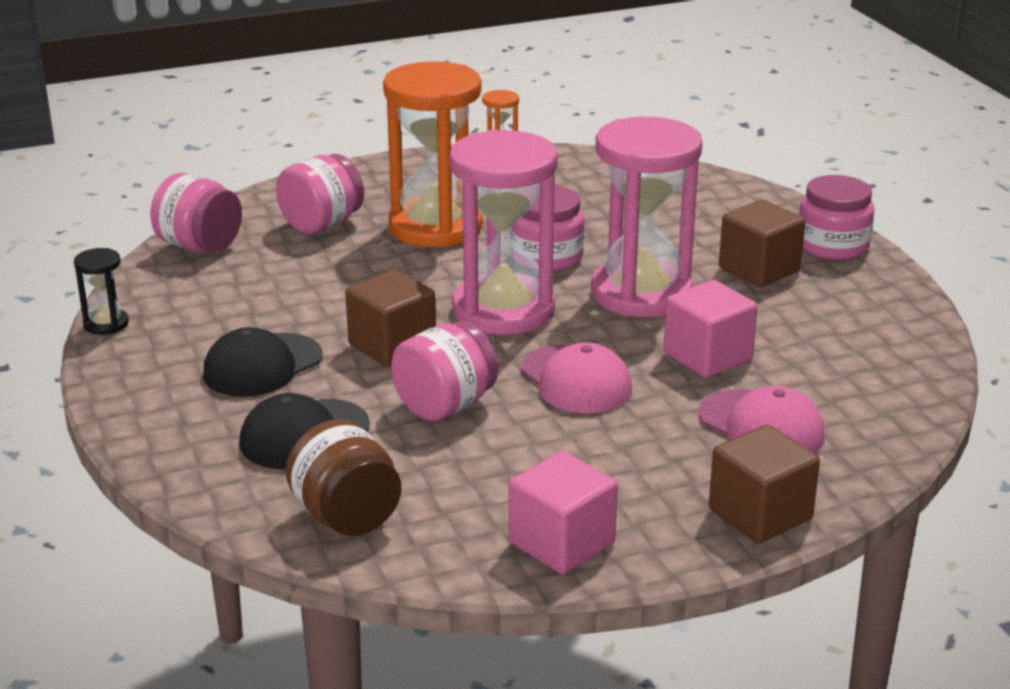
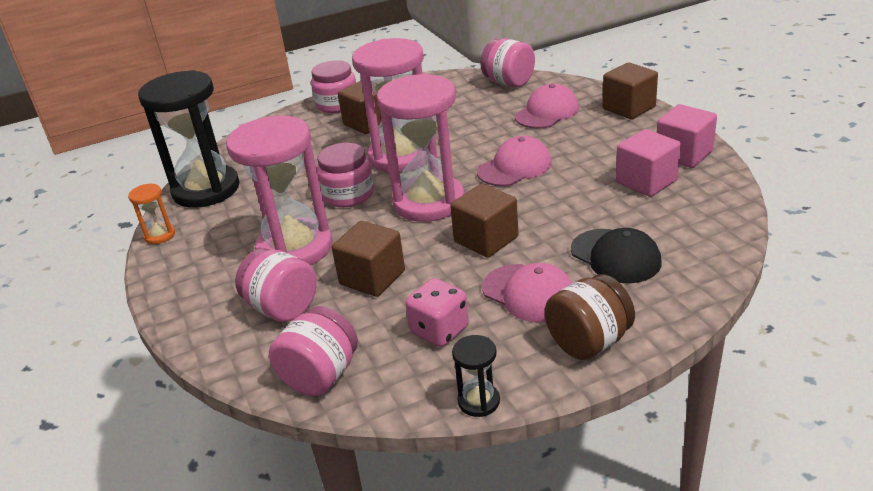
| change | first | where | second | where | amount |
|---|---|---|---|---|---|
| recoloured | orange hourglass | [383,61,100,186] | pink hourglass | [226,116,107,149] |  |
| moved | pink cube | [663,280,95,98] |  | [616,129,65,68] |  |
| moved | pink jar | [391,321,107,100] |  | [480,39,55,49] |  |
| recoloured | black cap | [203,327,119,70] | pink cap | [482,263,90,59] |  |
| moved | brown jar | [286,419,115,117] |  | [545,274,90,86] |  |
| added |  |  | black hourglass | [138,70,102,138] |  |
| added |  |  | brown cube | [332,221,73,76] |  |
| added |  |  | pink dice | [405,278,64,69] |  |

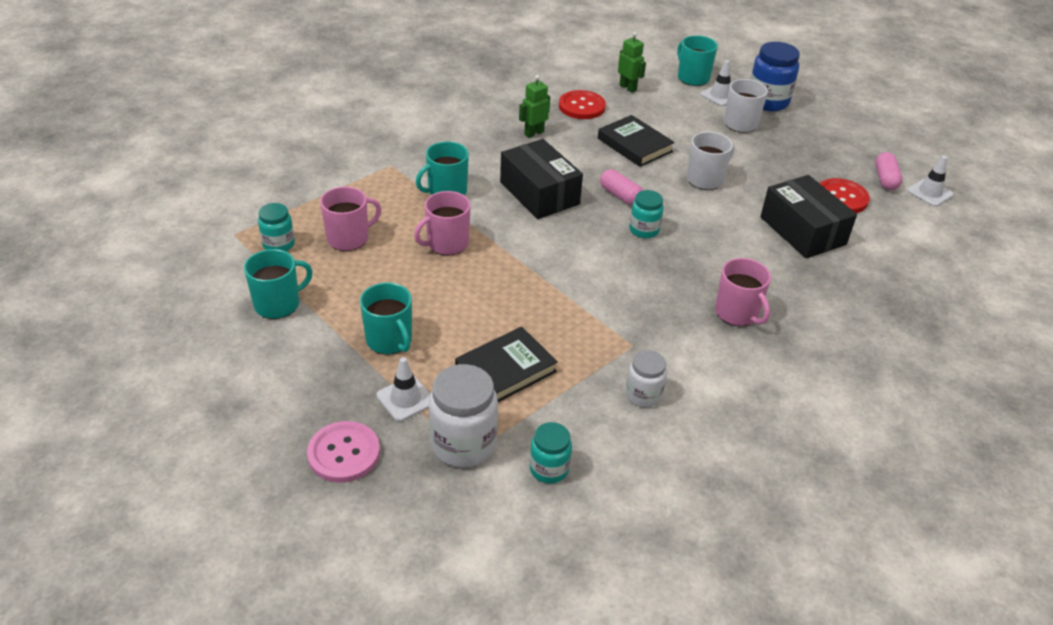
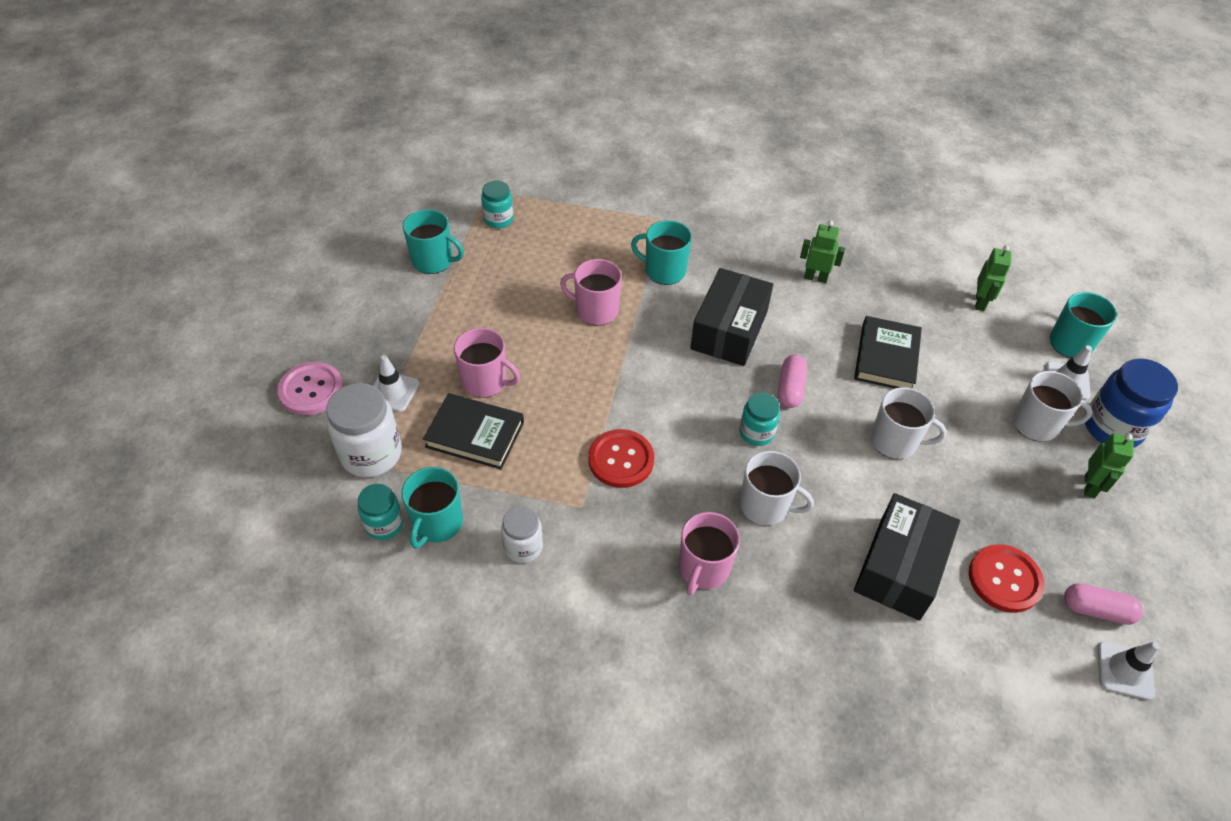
| change | first | where | second | where | amount |
|---|---|---|---|---|---|
| moved | red button | [559,90,47,29] |  | [588,429,66,59] |  |
| turned | pink capsule | [875,152,27,38] |  | [1064,583,79,42] | 45 degrees clockwise |
| moved | pink mug | [320,187,61,64] |  | [454,328,66,70] |  |
| moved | turquoise mug | [360,283,52,72] |  | [401,467,62,82] |  |
| added |  |  | green robot | [1084,433,50,65] |  |
| added |  |  | white mug | [740,451,74,74] |  |

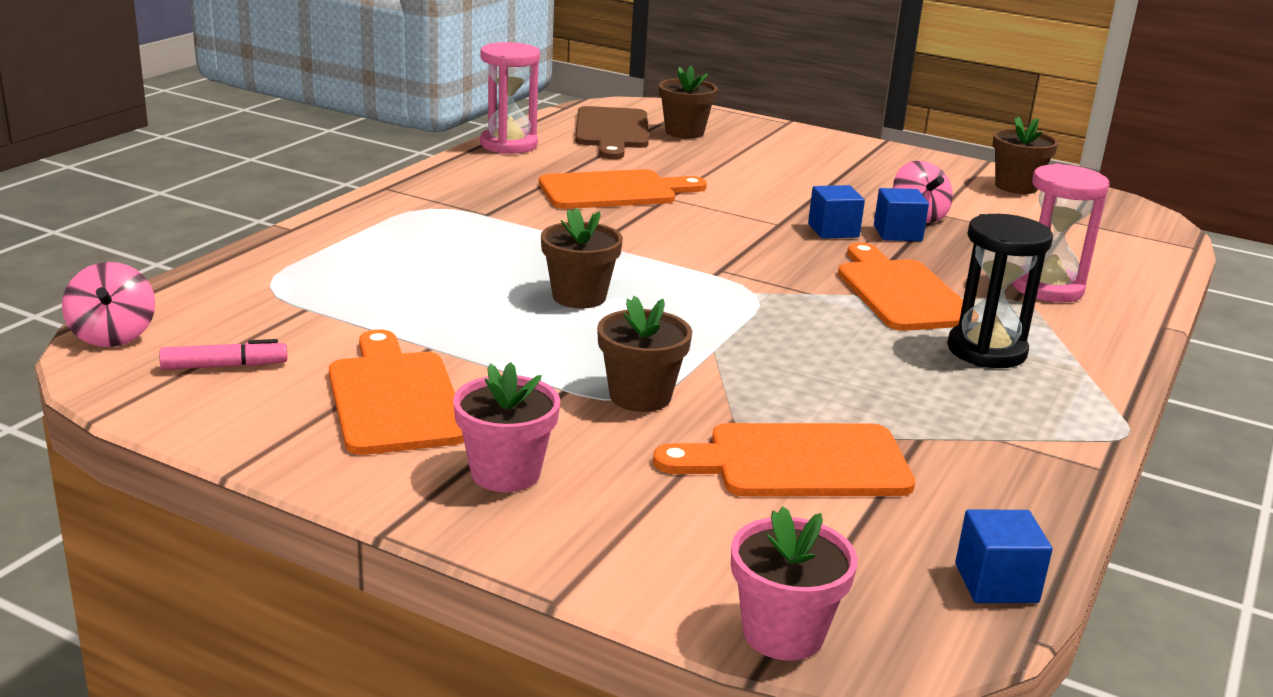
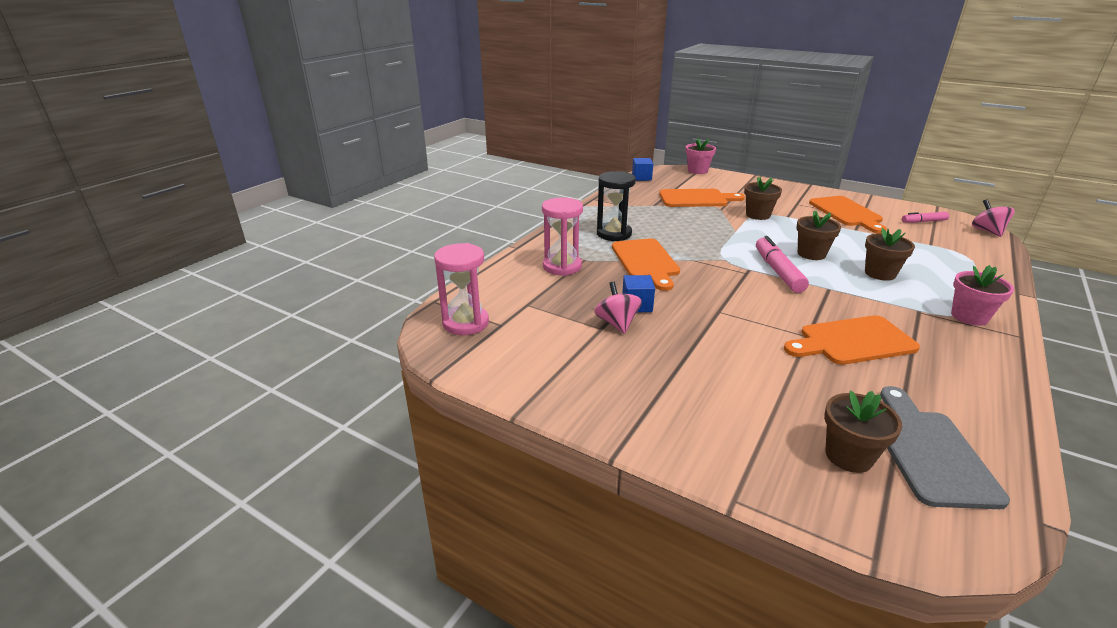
| change | first | where | second | where | amount |
|---|---|---|---|---|---|
| moved | pink hourglass | [480,42,60,112] |  | [434,243,55,92] |  |
| recoloured | brown cutting board | [575,106,74,53] | grey cutting board | [880,386,130,123] |  |
| moved | brown flower pot | [993,116,65,78] |  | [865,228,50,53] |  |
| removed | blue cube | [808,185,57,54] |  |  |  |
| moved | pink flower pot | [453,362,107,130] |  | [951,265,63,61] |  |
| added |  |  | pink marker | [756,236,53,57] |  |

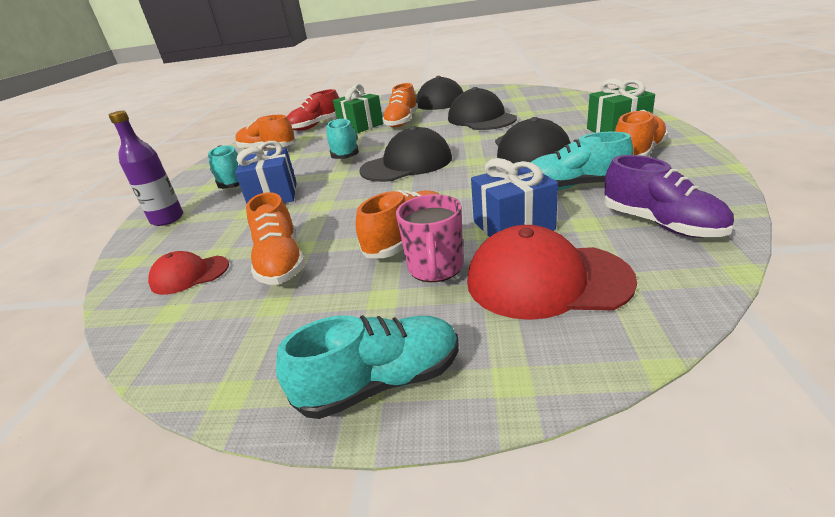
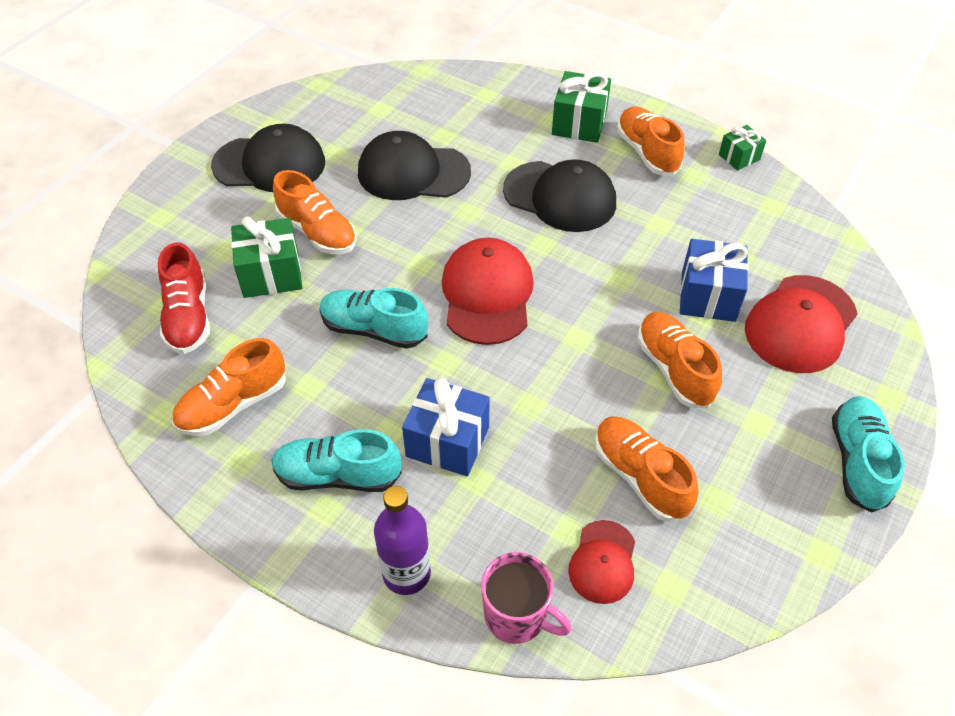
| change | first | where | second | where | amount |
|---|---|---|---|---|---|
| recoloured | black cap | [360,126,92,56] | red cap | [442,238,92,107] |  |
| removed | turquoise shoe | [531,132,102,58] |  |  |  |
| removed | purple shoe | [604,155,130,83] |  |  |  |
| turned | orange shoe | [246,192,59,93] |  | [595,416,104,106] | 135 degrees counterclockwise |
| moved | pink mug | [396,194,67,88] |  | [481,552,91,92] |  |
| added |  |  | green gift | [719,125,47,45] |  |

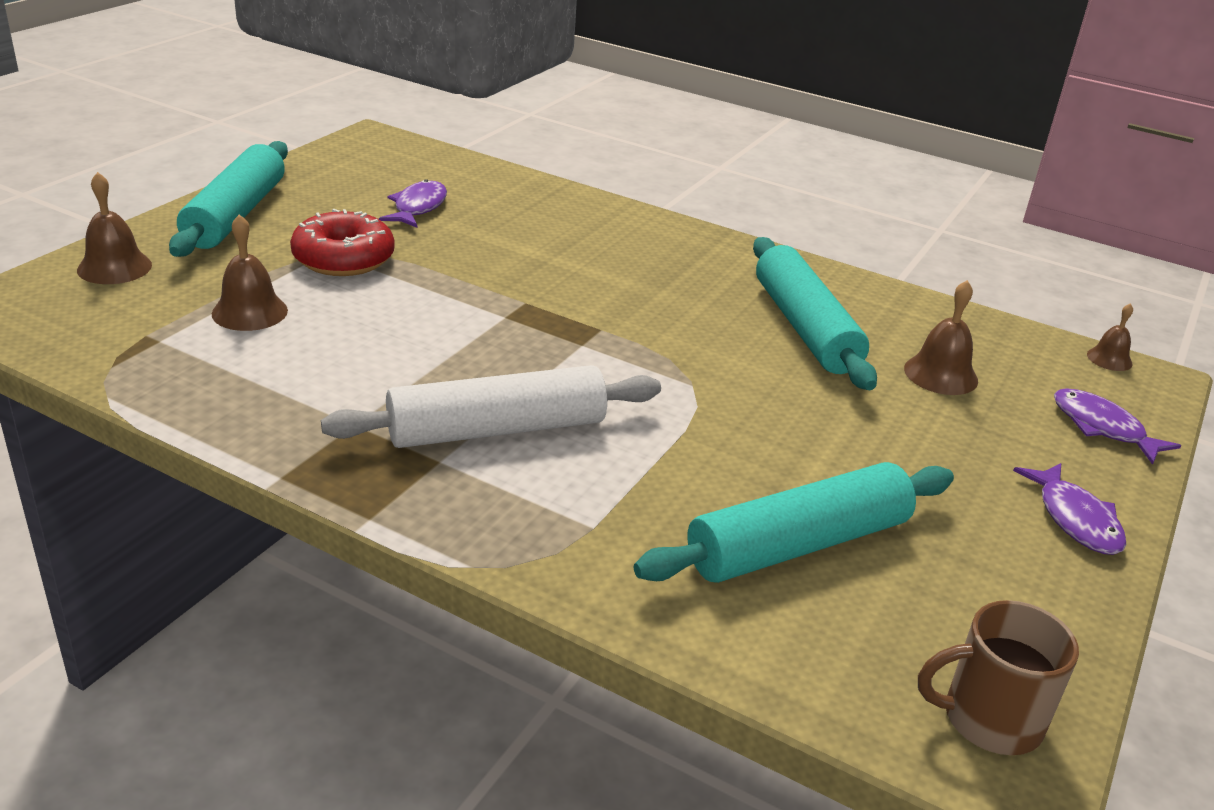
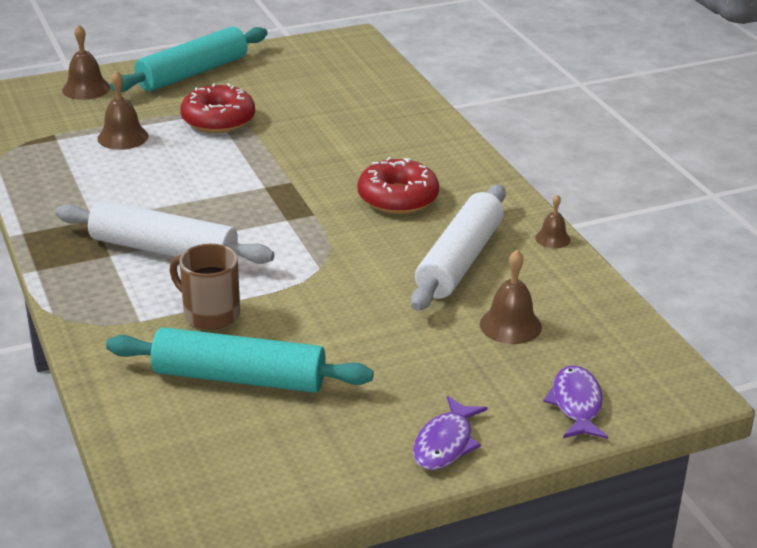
| change | first | where | second | where | amount |
|---|---|---|---|---|---|
| removed | purple fish | [379,179,68,49] |  |  |  |
| recoloured | turquoise rolling pin | [753,237,124,153] | white rolling pin | [411,185,95,126] |  |
| moved | brown bell | [1087,303,46,68] |  | [535,195,36,53] |  |
| moved | brown mug | [918,600,161,155] |  | [170,244,70,86] |  |
| added |  |  | red donut | [357,157,82,57] |  |

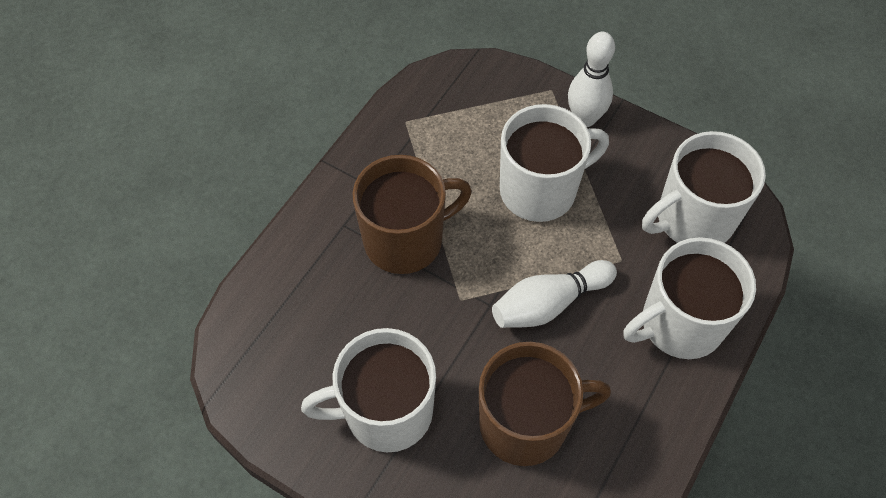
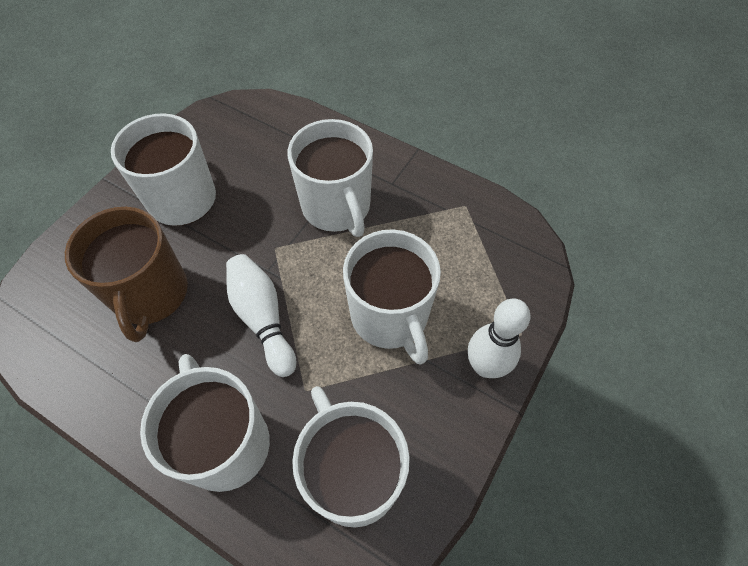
| change | first | where | second | where | amount |
|---|---|---|---|---|---|
| recoloured | brown mug | [353,155,119,119] | white mug | [287,119,86,118] |  |

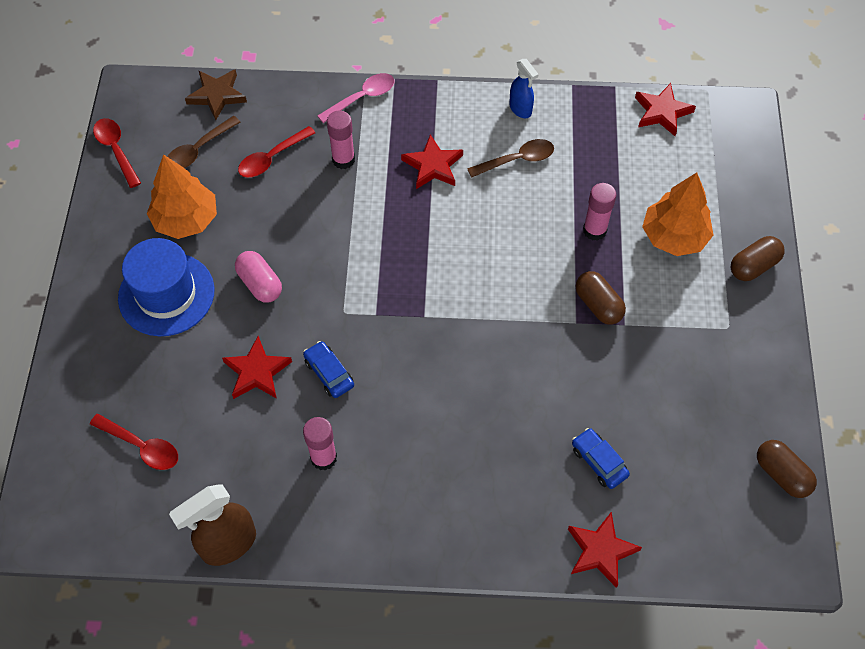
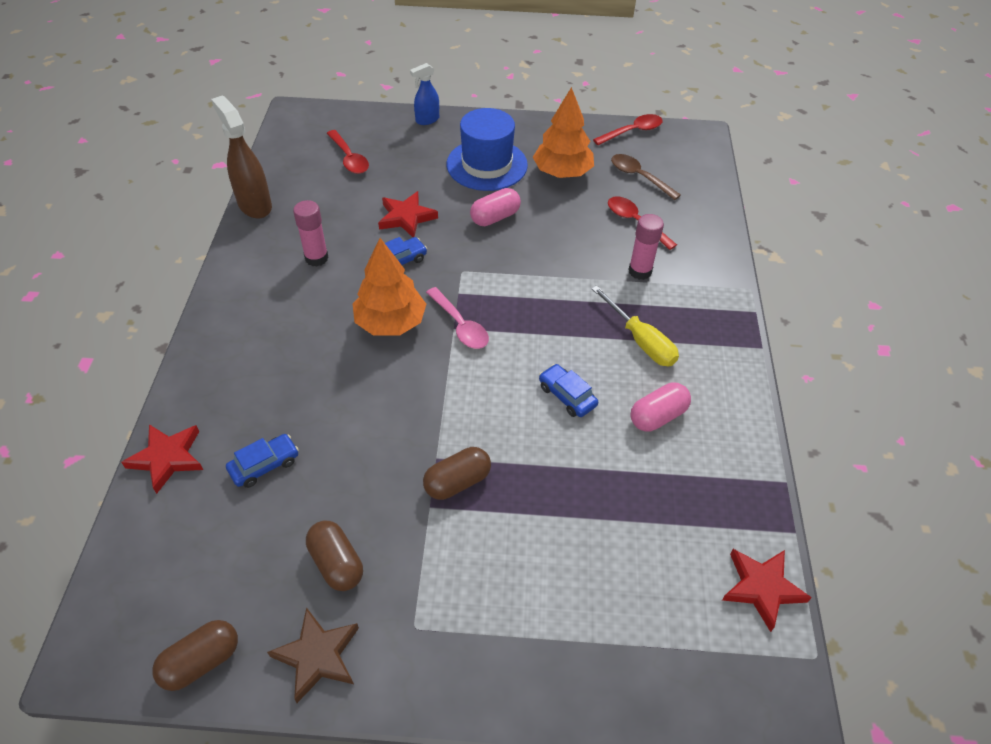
| change | first | where | second | where | amount |
|---|---|---|---|---|---|
| moved | blue spray bottle | [509,59,29,59] |  | [410,63,29,62] |  |
| moved | brown star | [185,69,62,51] |  | [267,607,92,96] |  |
| moved | pink spoon | [318,73,76,50] |  | [426,287,63,62] |  |
| replaced | red star | [401,135,62,54] | yellow screwdriver | [591,285,88,81] |  |
| replaced | brown spoon | [467,139,87,39] | pink capsule | [630,383,61,49] |  |
| moved | orange tree | [642,172,71,84] |  | [353,238,73,98] |  |
| removed | pink glue stick | [583,183,33,58] |  |  |  |
| moved | brown capsule | [731,236,53,45] |  | [306,521,57,70] |  |
| turned | red spoon | [90,414,88,56] |  | [327,130,42,44] | 60 degrees counterclockwise |
| added |  |  | blue car | [539,364,59,53] |  |

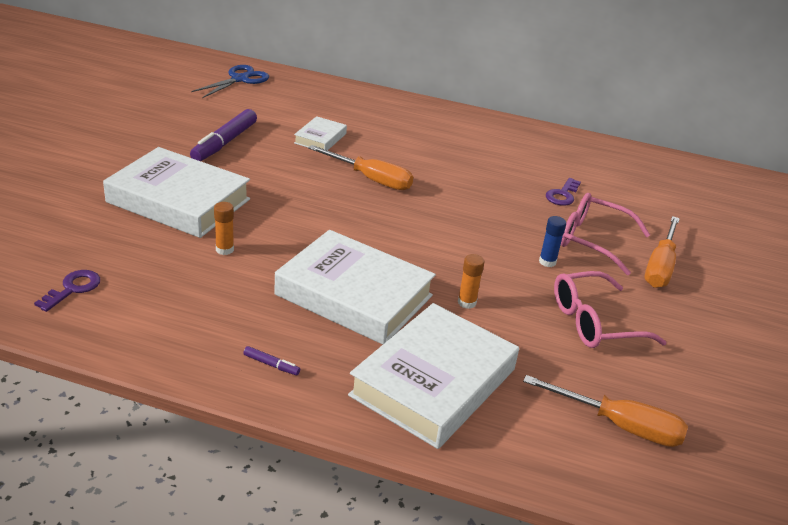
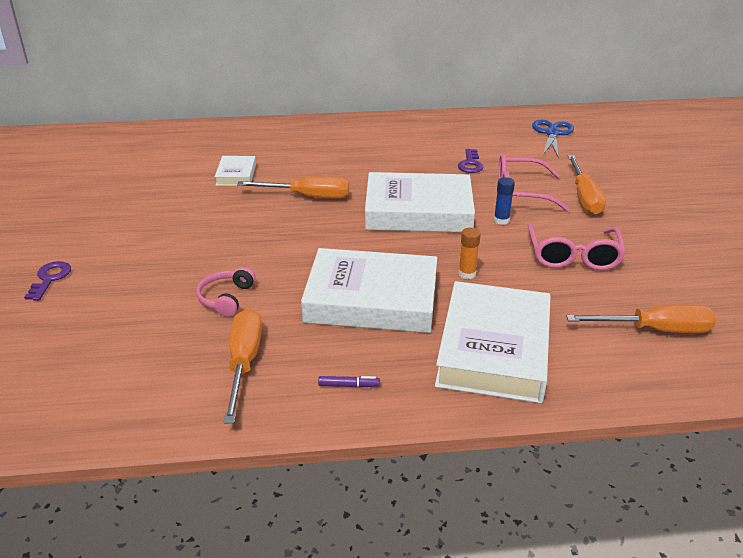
| change | first | where | second | where | amount |
|---|---|---|---|---|---|
| moved | blue scissors | [191,65,78,33] |  | [532,120,42,38] |  |
| removed | purple marker | [190,109,67,52] |  |  |  |
| moved | white book | [103,147,147,91] |  | [365,172,110,60] |  |
| replaced | orange glue stick | [214,202,20,53] | pink headphones | [196,267,60,50] |  |
| moved | purple key | [34,270,66,42] |  | [24,261,47,40] |  |
| turned | pink glasses | [554,271,113,77] |  | [528,223,98,47] | 45 degrees counterclockwise |
| added |  |  | orange screwdriver | [224,309,38,114] |  |

